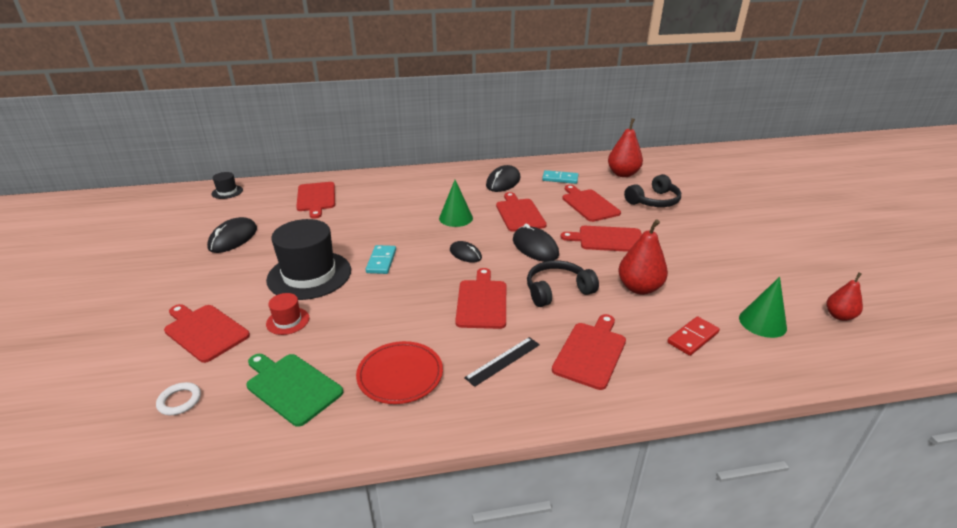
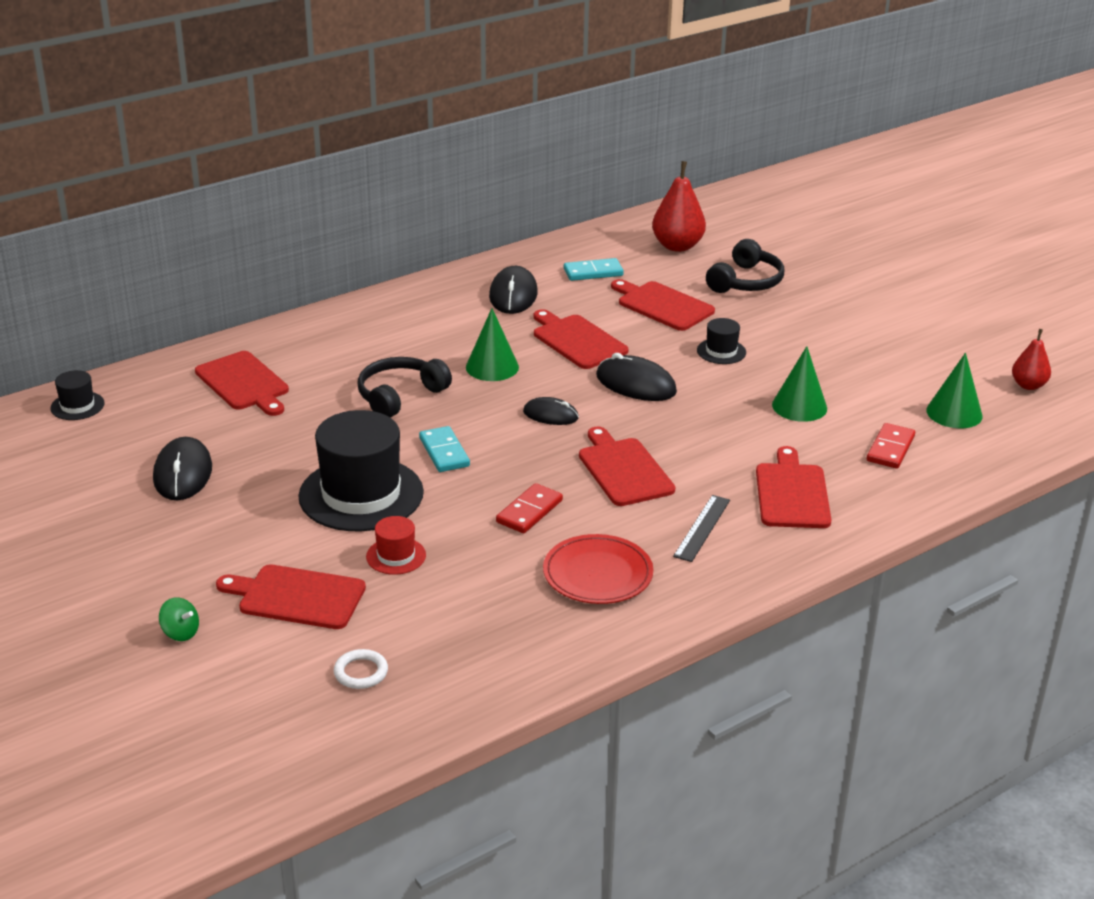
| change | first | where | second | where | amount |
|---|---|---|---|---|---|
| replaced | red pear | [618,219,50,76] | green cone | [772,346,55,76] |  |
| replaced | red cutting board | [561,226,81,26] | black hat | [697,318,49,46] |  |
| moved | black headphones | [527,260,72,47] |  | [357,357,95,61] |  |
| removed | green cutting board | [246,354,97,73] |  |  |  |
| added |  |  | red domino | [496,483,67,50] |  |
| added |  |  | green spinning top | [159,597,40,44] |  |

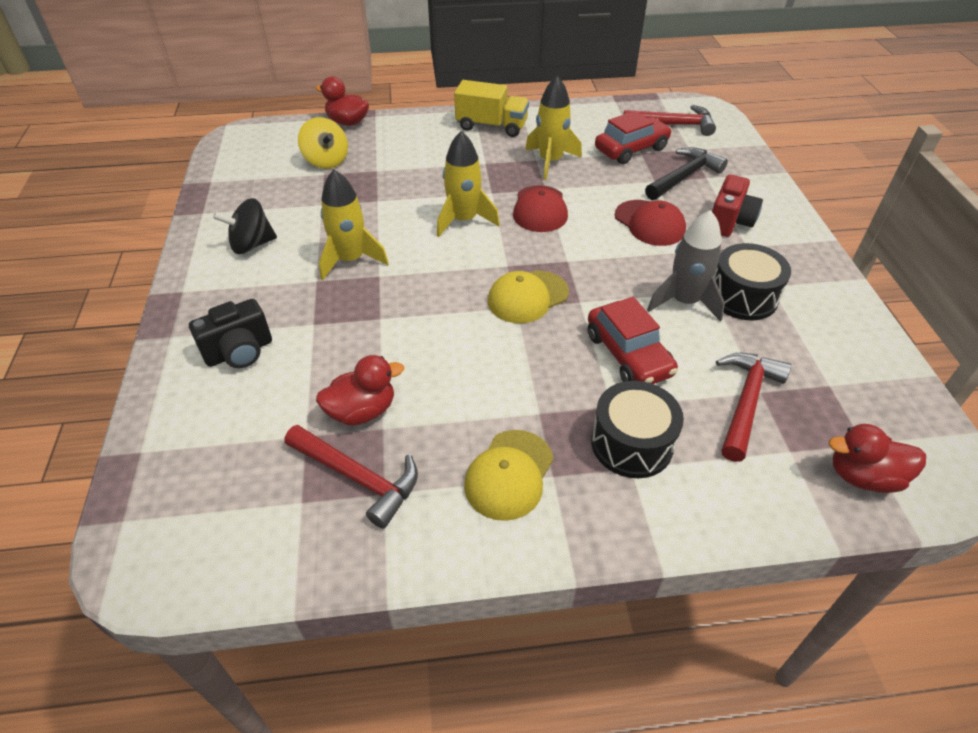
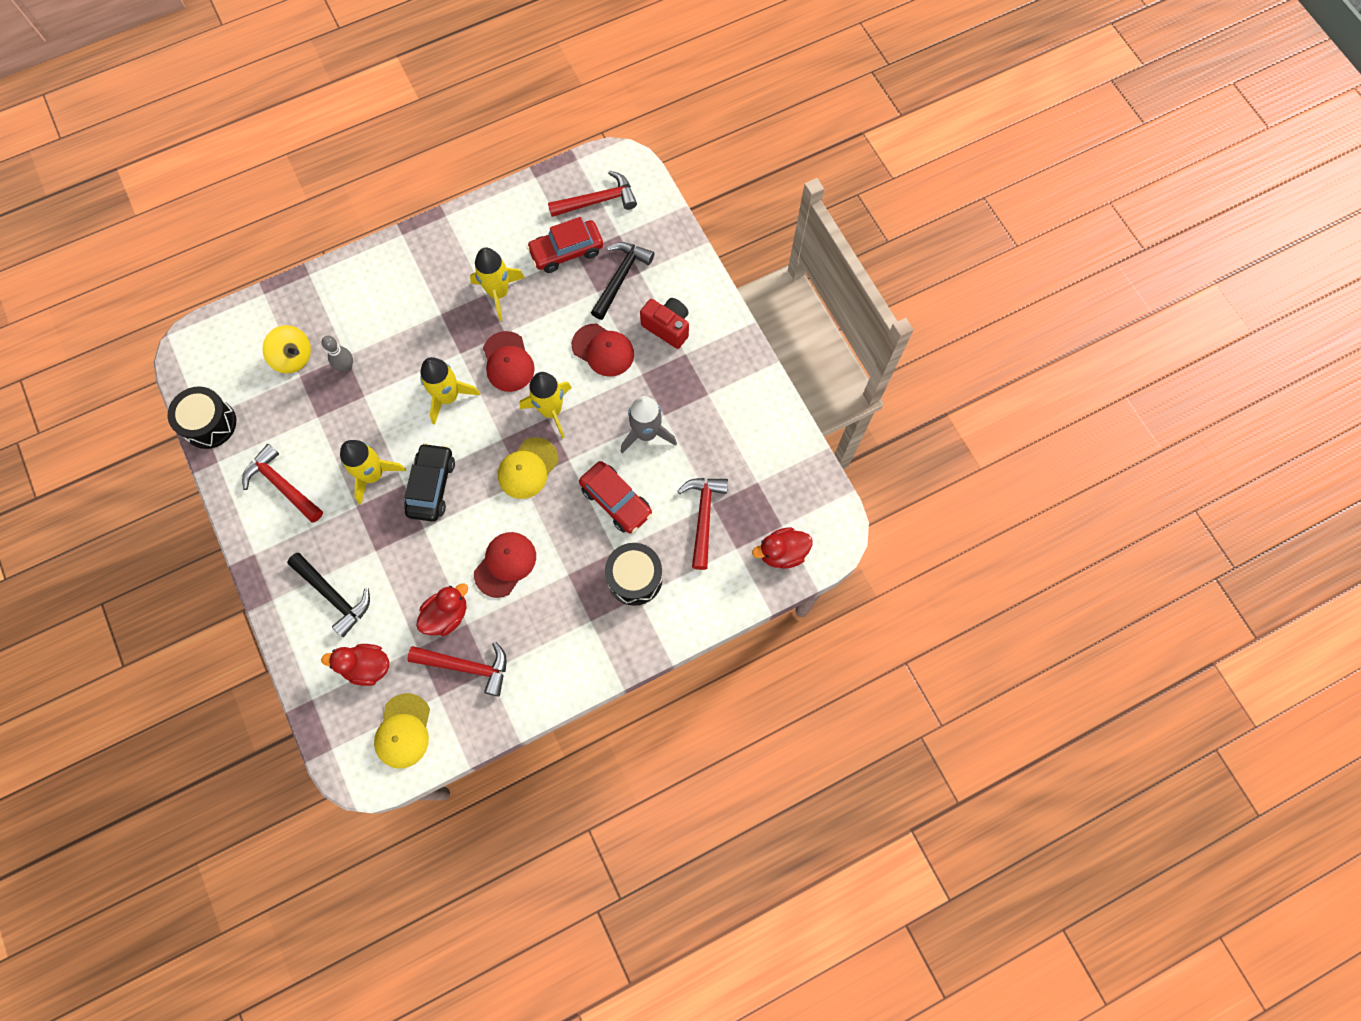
| change | first | where | second | where | amount |
|---|---|---|---|---|---|
| moved | red duck | [316,76,53,50] |  | [321,644,68,42] |  |
| removed | yellow truck | [454,80,75,57] |  |  |  |
| turned | red car | [595,111,77,53] |  | [526,217,77,56] | 150 degrees counterclockwise |
| turned | red camera | [712,174,51,63] |  | [640,298,49,51] | 60 degrees counterclockwise |
| replaced | black spinning top | [213,198,64,56] | red hammer | [242,444,81,79] |  |
| moved | black drum | [714,243,77,77] |  | [168,386,68,63] |  |
| replaced | black camera | [189,299,83,69] | black hammer | [287,553,83,84] |  |
| moved | yellow cap | [464,430,90,91] |  | [374,693,56,75] |  |
| added |  |  | grey bowling pin | [322,336,31,36] |  |
| added |  |  | yellow rocket | [520,372,52,66] |  |
| added |  |  | black car | [404,443,51,79] |  |
| added |  |  | red cap | [474,532,62,66] |  |

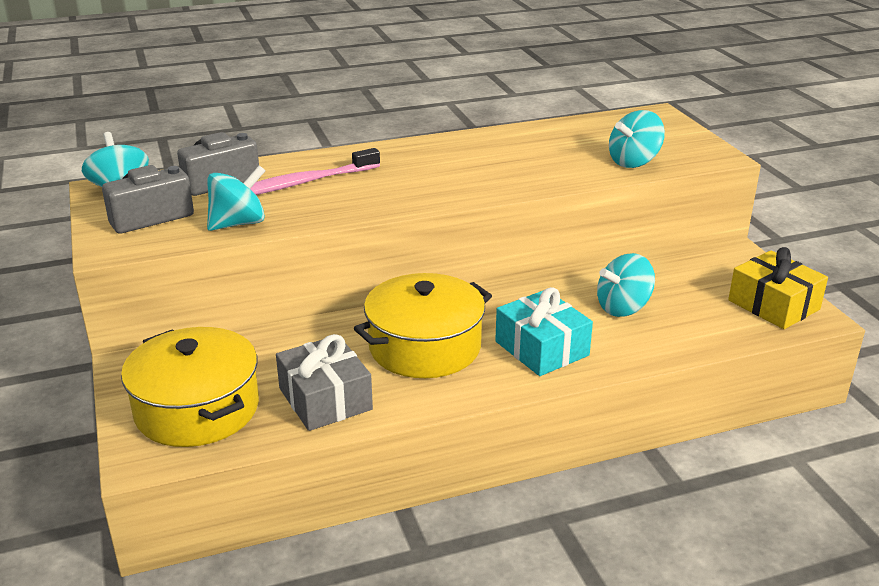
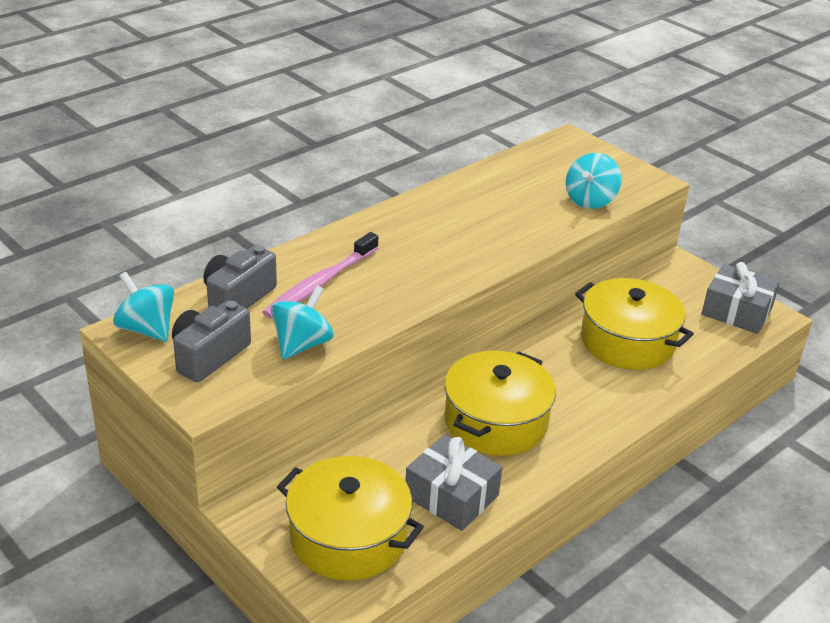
| change | first | where | second | where | amount |
|---|---|---|---|---|---|
| recoloured | yellow gift | [728,247,100,82] | grey gift | [702,262,78,72] |  |
| replaced | turquoise spinning top | [597,253,58,64] | yellow pot | [575,278,119,92] |  |
| removed | turquoise gift | [495,287,98,89] |  |  |  |

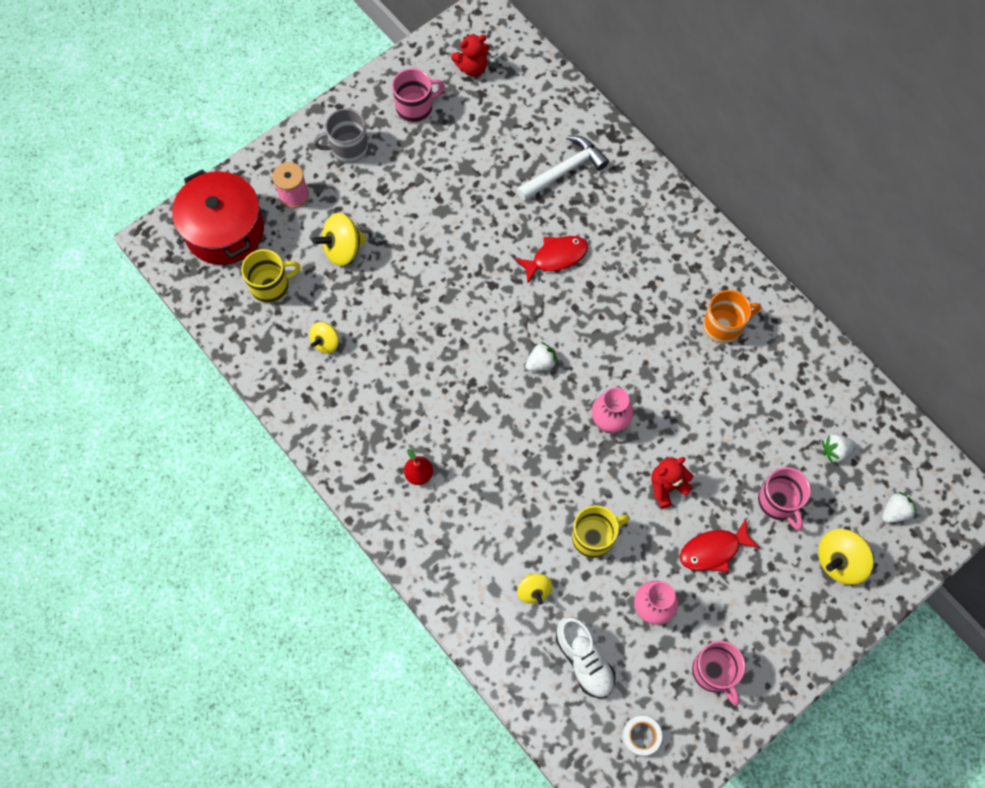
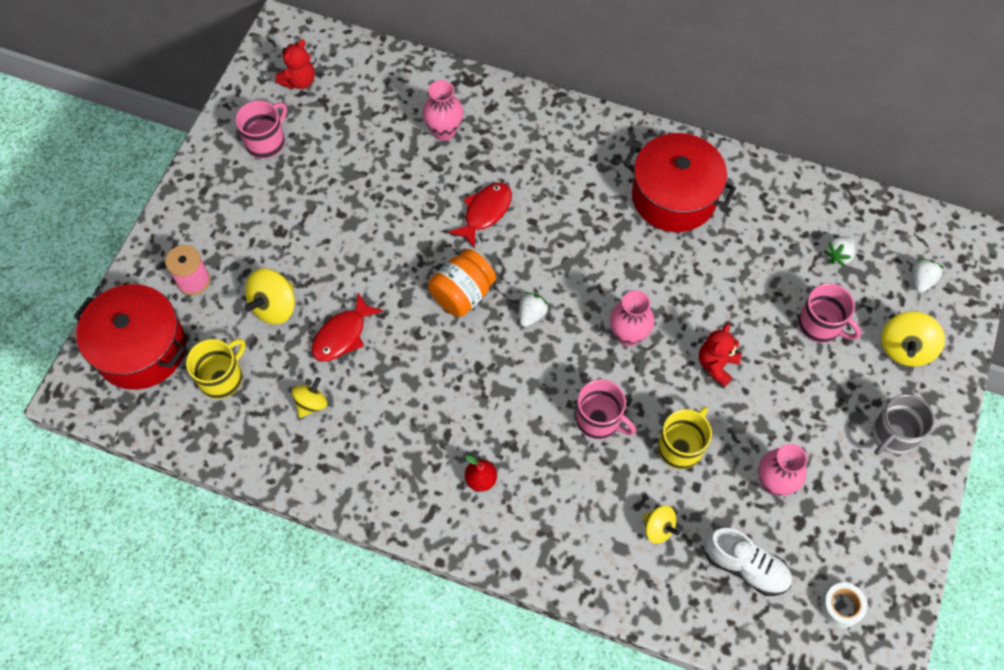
| change | first | where | second | where | amount |
|---|---|---|---|---|---|
| moved | grey mug | [314,109,54,54] |  | [872,394,63,61] |  |
| replaced | white hammer | [517,135,92,66] | pink vase | [423,80,40,61] |  |
| replaced | orange mug | [703,290,58,54] | red pot | [624,133,112,99] |  |
| turned | yellow spinning top | [309,322,30,31] |  | [292,377,35,41] | 150 degrees counterclockwise |
| moved | red fish | [680,519,80,53] |  | [311,293,72,68] |  |
| moved | pink mug | [692,641,53,64] |  | [576,379,60,60] |  |
| added |  |  | orange jar | [428,249,68,68] |  |

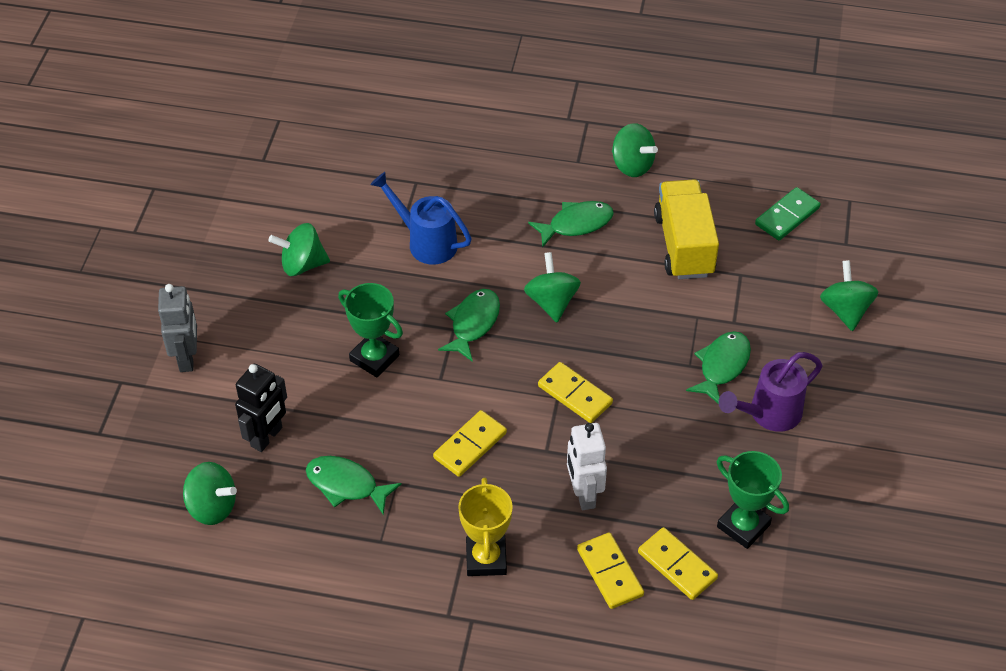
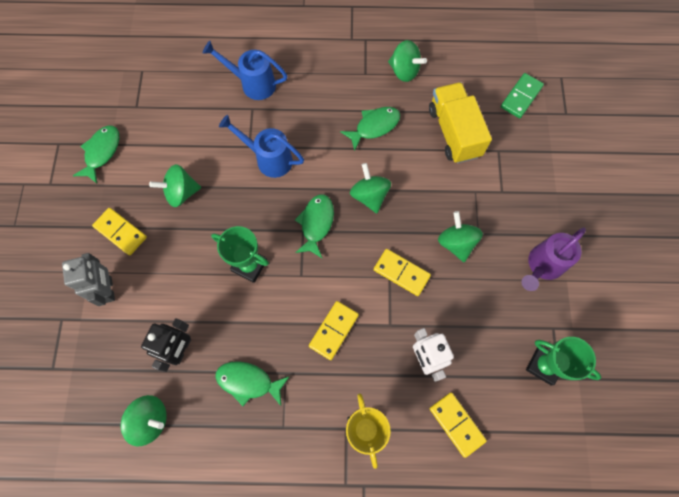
| change | first | where | second | where | amount |
|---|---|---|---|---|---|
| moved | green spinning top | [820,260,58,71] |  | [438,211,45,51] |  |
| moved | green fish | [686,331,65,73] |  | [73,125,46,59] |  |
| moved | yellow domino | [638,527,80,73] |  | [92,208,55,47] |  |
| added |  |  | blue watering can | [202,41,85,59] |  |

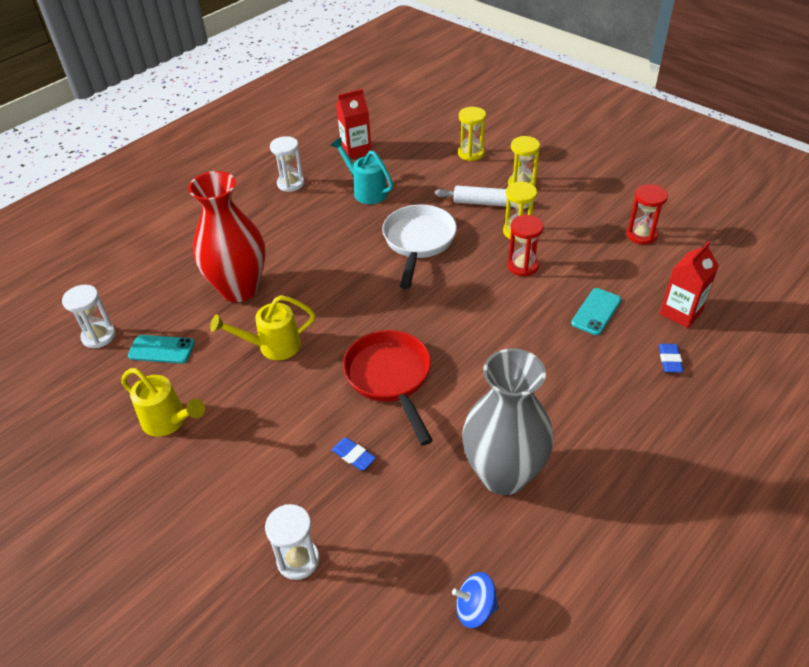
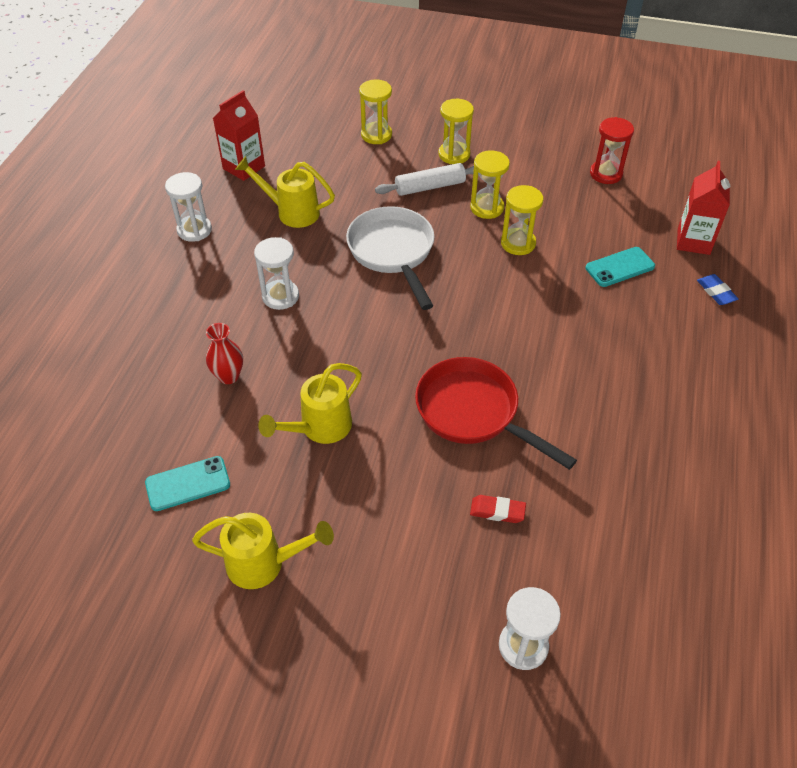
| change | first | where | second | where | amount |
|---|---|---|---|---|---|
| recoloured | turquoise watering can | [330,137,63,67] | yellow watering can | [235,156,100,72] |  |
| resized | red vase | [188,171,77,131] |  | [206,323,37,61] | x0.42 |
| recoloured | red hourglass | [507,215,37,62] | yellow hourglass | [501,185,42,70] |  |
| moved | white hourglass | [62,285,53,63] |  | [254,237,45,73] |  |
| turned | turquoise phone | [571,288,50,47] |  | [585,247,70,40] | 60 degrees clockwise |
| removed | grey vase | [462,348,91,147] |  |  |  |
| recoloured | blue eraser | [332,438,44,33] | red eraser | [470,495,56,28] |  |
| removed | blue spinning top | [452,572,47,56] |  |  |  |

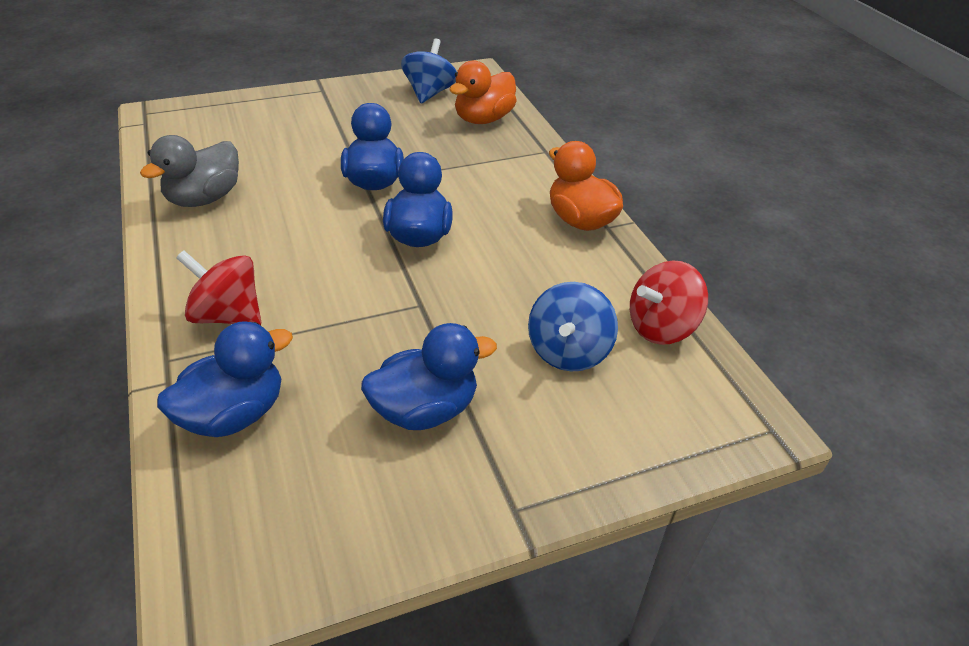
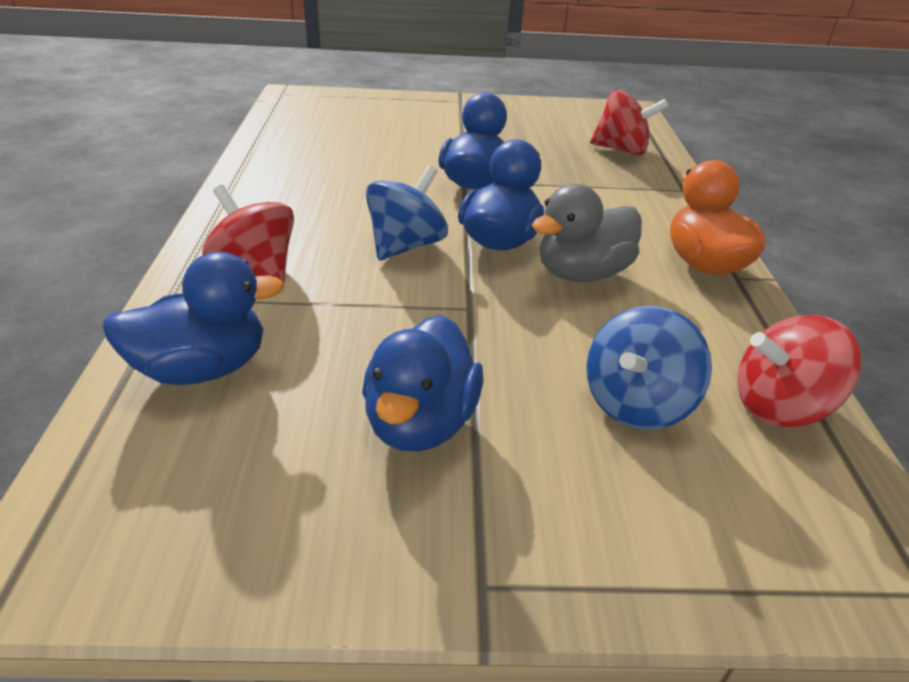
| change | first | where | second | where | amount |
|---|---|---|---|---|---|
| moved | blue spinning top | [401,38,56,65] |  | [366,165,82,95] |  |
| replaced | orange duck | [450,61,67,63] | red spinning top | [590,90,78,66] |  |
| moved | grey duck | [140,135,99,72] |  | [531,184,111,98] |  |
| turned | blue duck | [361,323,136,107] |  | [362,315,122,137] | 105 degrees clockwise |

